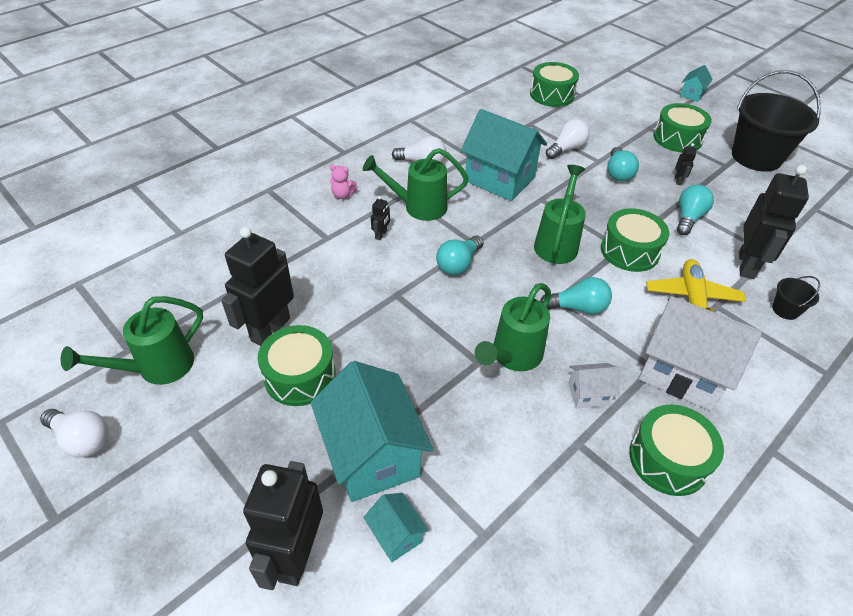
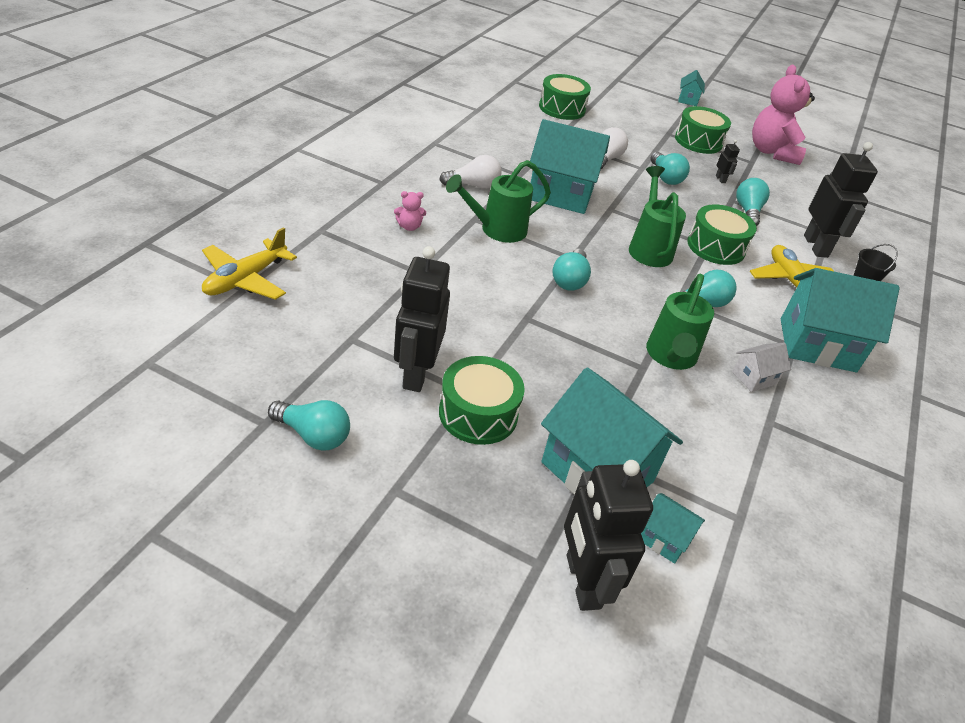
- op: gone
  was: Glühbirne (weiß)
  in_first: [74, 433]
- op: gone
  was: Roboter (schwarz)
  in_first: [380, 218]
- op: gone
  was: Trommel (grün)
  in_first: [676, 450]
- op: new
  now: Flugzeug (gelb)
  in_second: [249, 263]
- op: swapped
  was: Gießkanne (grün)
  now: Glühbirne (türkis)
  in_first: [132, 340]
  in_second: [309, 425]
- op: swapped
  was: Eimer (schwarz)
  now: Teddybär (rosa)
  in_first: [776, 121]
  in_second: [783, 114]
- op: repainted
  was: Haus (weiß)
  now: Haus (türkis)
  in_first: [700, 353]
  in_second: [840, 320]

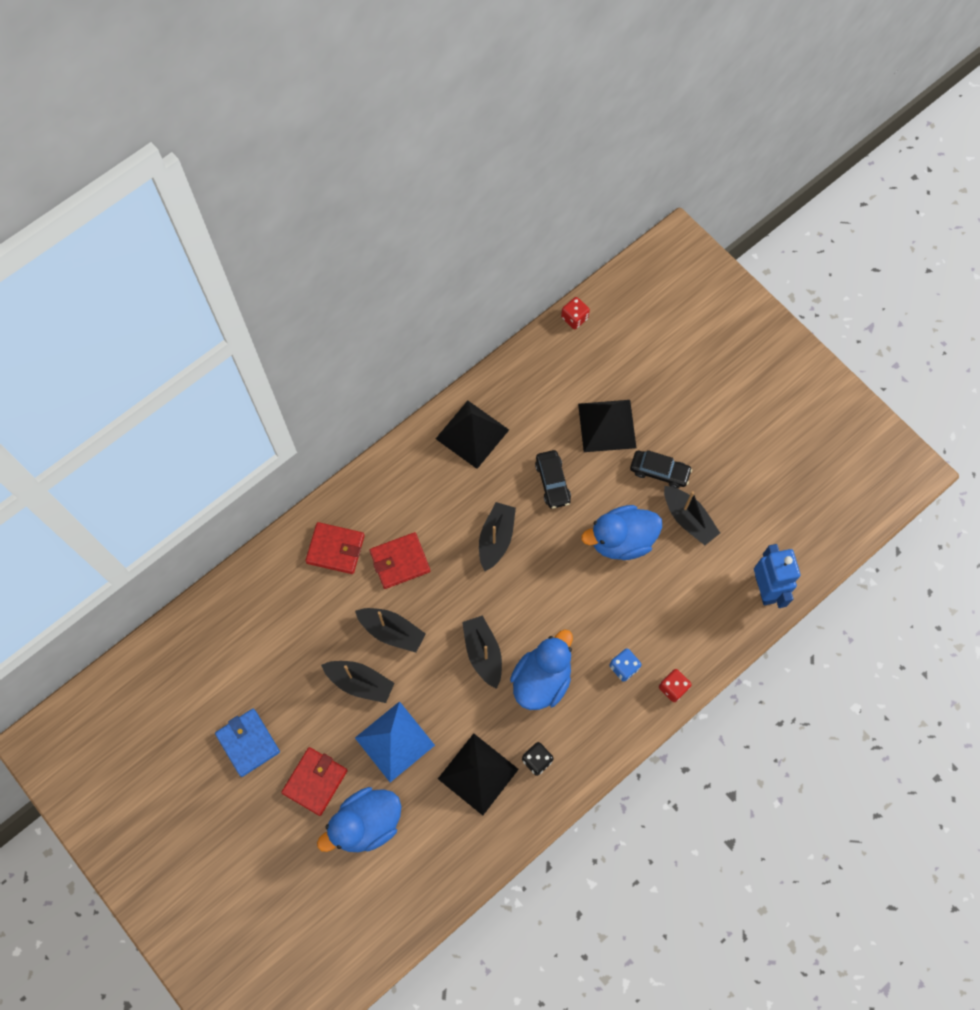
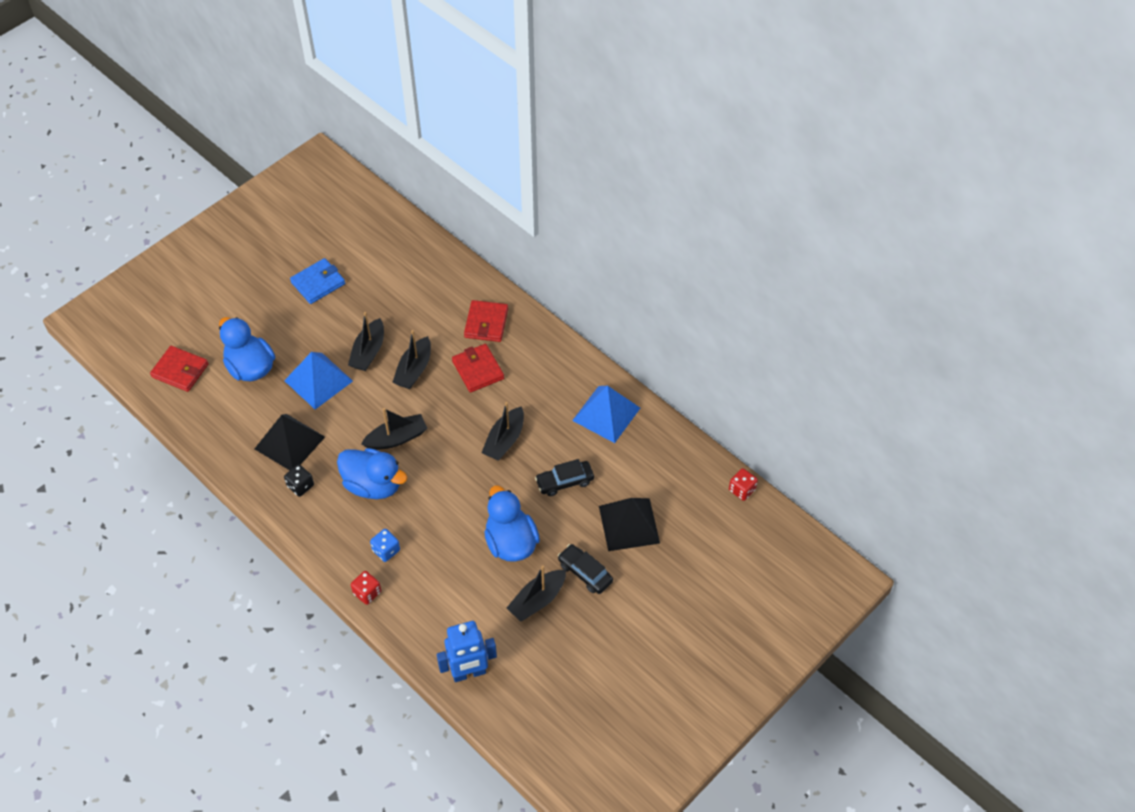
- op: shifted
  was: Geldbörse (rot)
  in_first: [314, 781]
  in_second: [179, 369]
- op: repainted
  was: Pyramide (schwarz)
  now: Pyramide (blau)
  in_first: [472, 435]
  in_second: [606, 414]
- op: rotated
  was: Boot (schwarz)
  in_first: [497, 536]
  in_second: [503, 431]
  clockwise: 105
- op: rotated
  was: Auto (schwarz)
  in_first: [661, 469]
  in_second: [585, 569]
  clockwise: 120

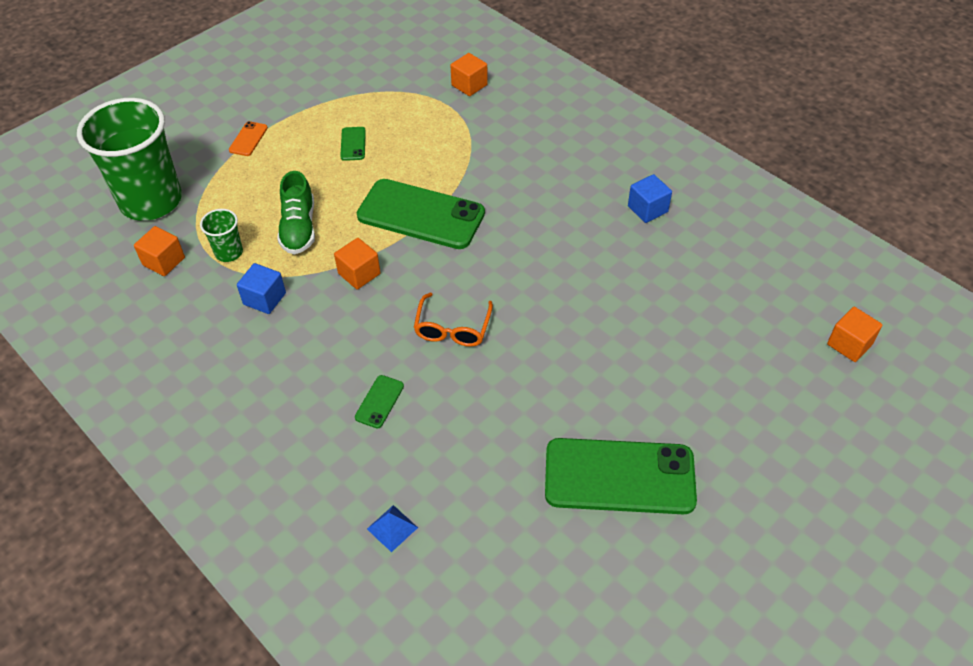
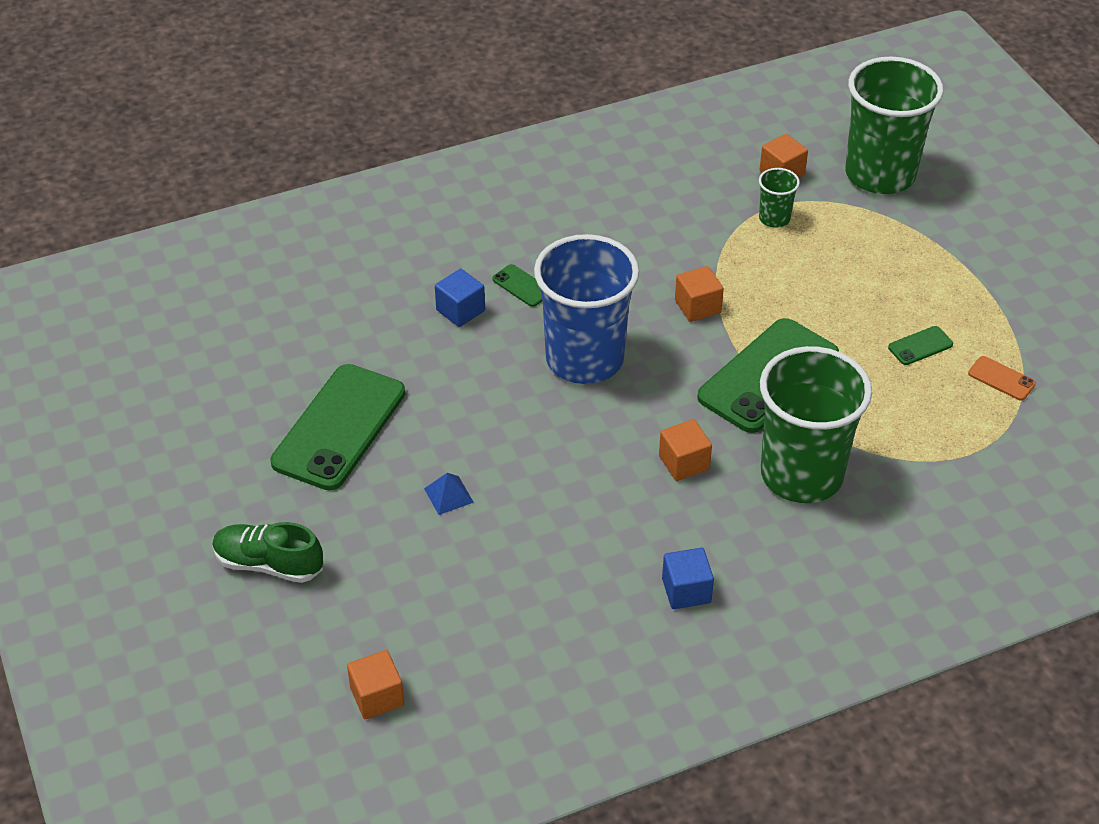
- op: new
  now: Becher (grün)
  in_second: [816, 424]
- op: shifted
  was: Handy (orange)
  in_first: [248, 138]
  in_second: [1002, 378]
- op: shifted
  was: Kubus (blau)
  in_first: [261, 288]
  in_second: [460, 298]
- op: shifted
  was: Schuh (grün)
  in_first: [296, 213]
  in_second: [267, 552]
- op: shifted
  was: Pyramide (blau)
  in_first: [392, 528]
  in_second: [449, 494]
- op: shifted
  was: Kubus (orange)
  in_first: [469, 74]
  in_second: [685, 450]
- op: swapped
  was: Brille (orange)
  now: Becher (blau)
  in_first: [453, 320]
  in_second: [586, 309]
- op: rotated
  was: Handy (grün)
  in_first: [353, 144]
  in_second: [920, 345]
  clockwise: -45

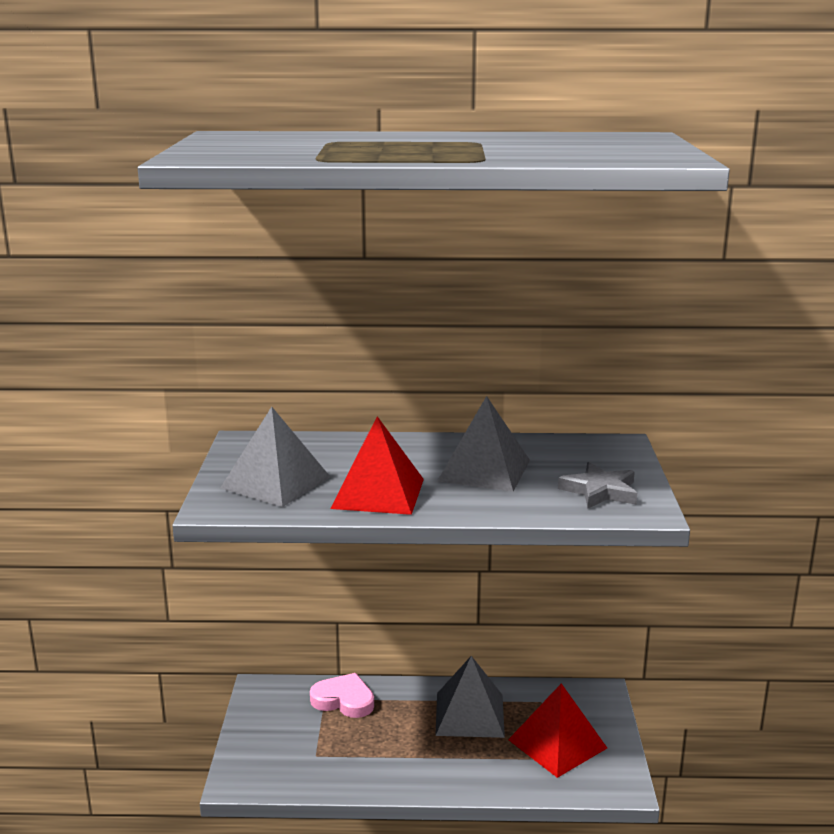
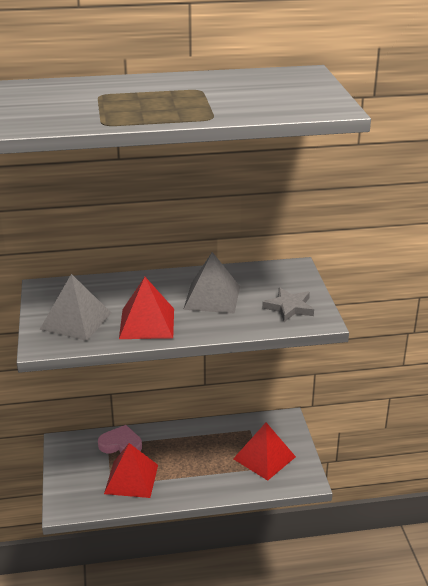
- op: gone
  was: Pyramide (grau)
  in_first: [470, 697]
- op: new
  now: Pyramide (rot)
  in_second: [131, 470]

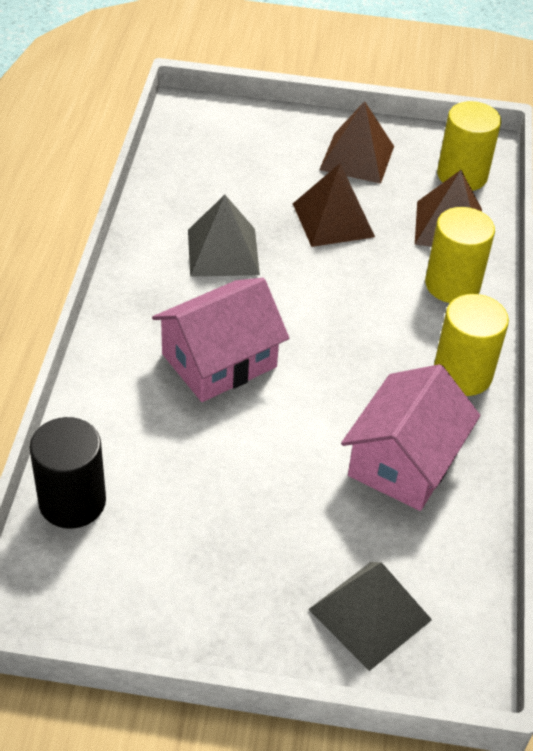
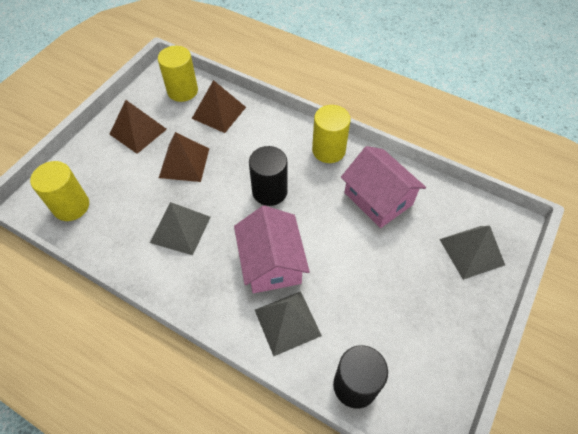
- op: new
  now: Vollzylinder (schwarz)
  in_second: [268, 176]
- op: new
  now: Pyramide (grau)
  in_second: [288, 323]
- op: shifted
  was: Vollzylinder (gelb)
  in_first: [460, 255]
  in_second: [59, 191]

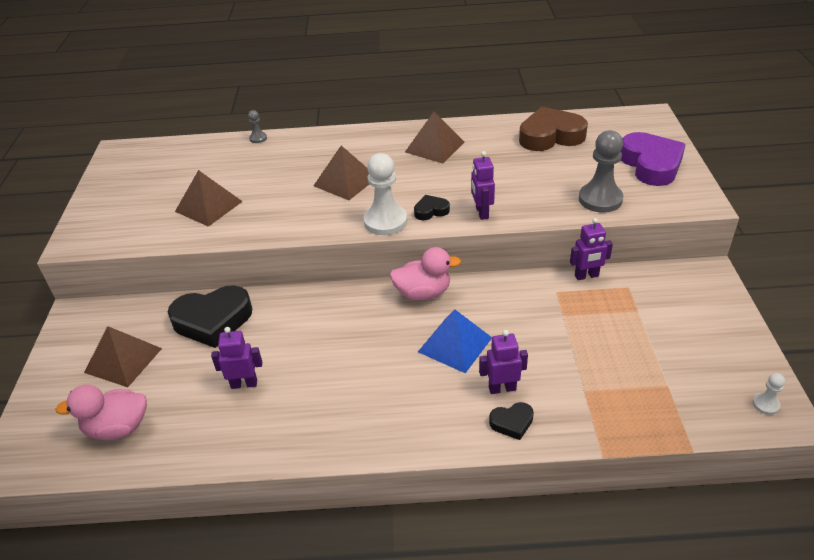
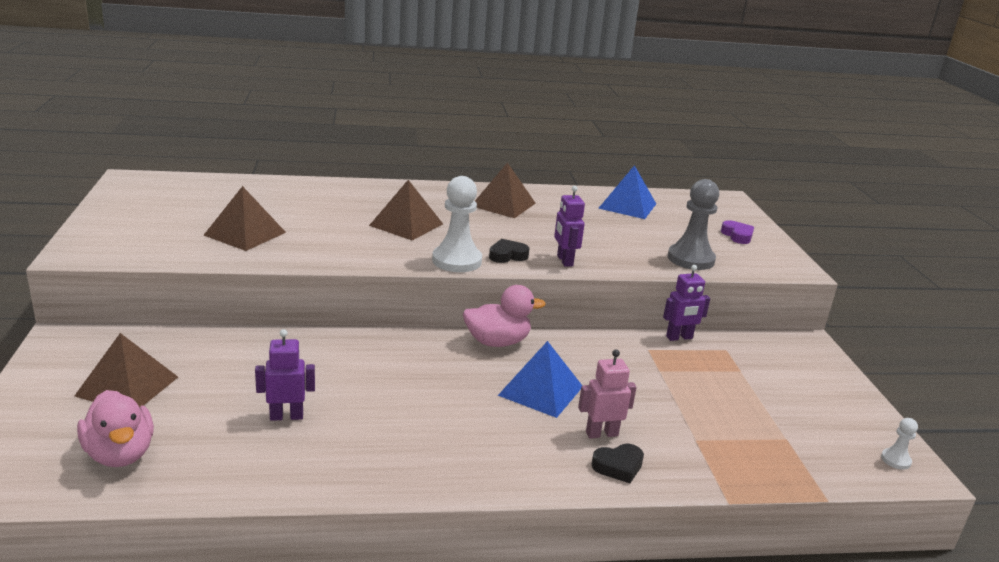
- op: gone
  was: Herz (schwarz)
  in_first: [210, 316]
- op: gone
  was: Bauer (grau)
  in_first: [257, 126]
- op: swapped
  was: Herz (braun)
  now: Pyramide (blau)
  in_first: [553, 129]
  in_second: [627, 192]
- op: repainted
  was: Roboter (lila)
  now: Roboter (rosa)
  in_first: [503, 362]
  in_second: [607, 394]
- op: rotated
  was: Ente (rosa)
  in_first: [101, 412]
  in_second: [115, 428]
  clockwise: -105
- op: scaled
  was: Herz (lila)
  in_first: [653, 159]
  in_second: [737, 232]
  ratio: 0.48

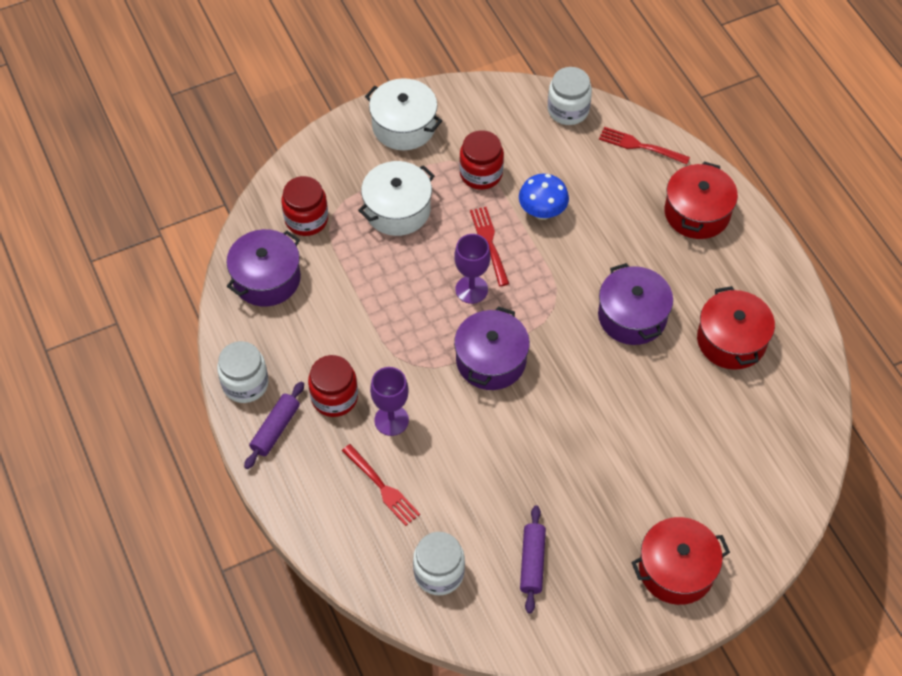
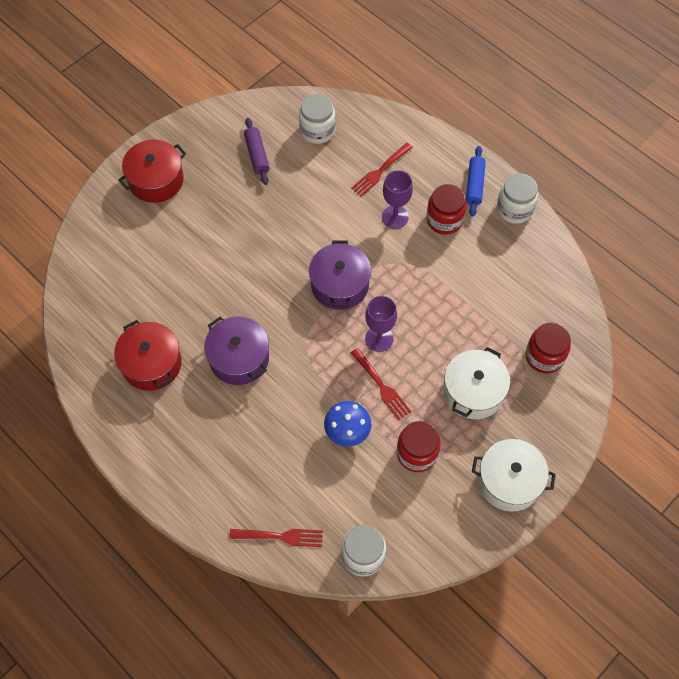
- op: gone
  was: Kochtopf (lila)
  in_first: [263, 267]
- op: gone
  was: Kochtopf (rot)
  in_first: [701, 200]
- op: repainted
  was: Nudelholz (lila)
  now: Nudelholz (blau)
  in_first: [274, 425]
  in_second: [476, 181]
- op: rotated
  was: Gabel (rot)
  in_first: [381, 485]
  in_second: [382, 170]
  clockwise: -75

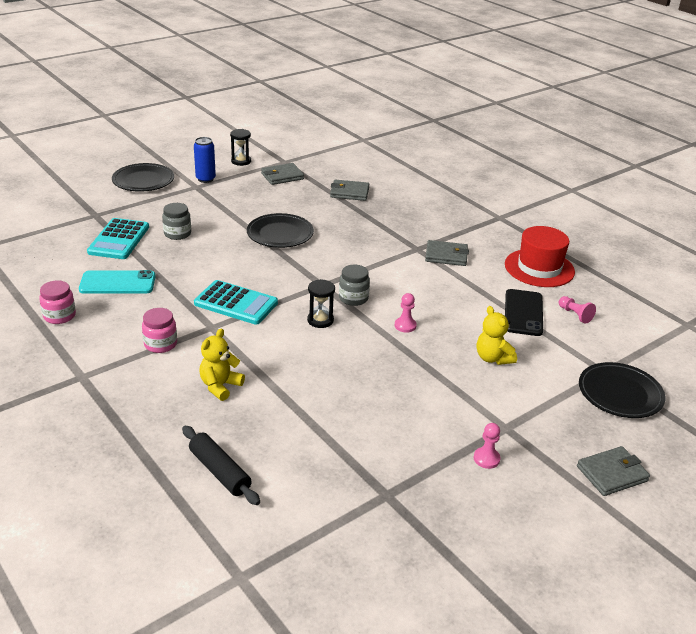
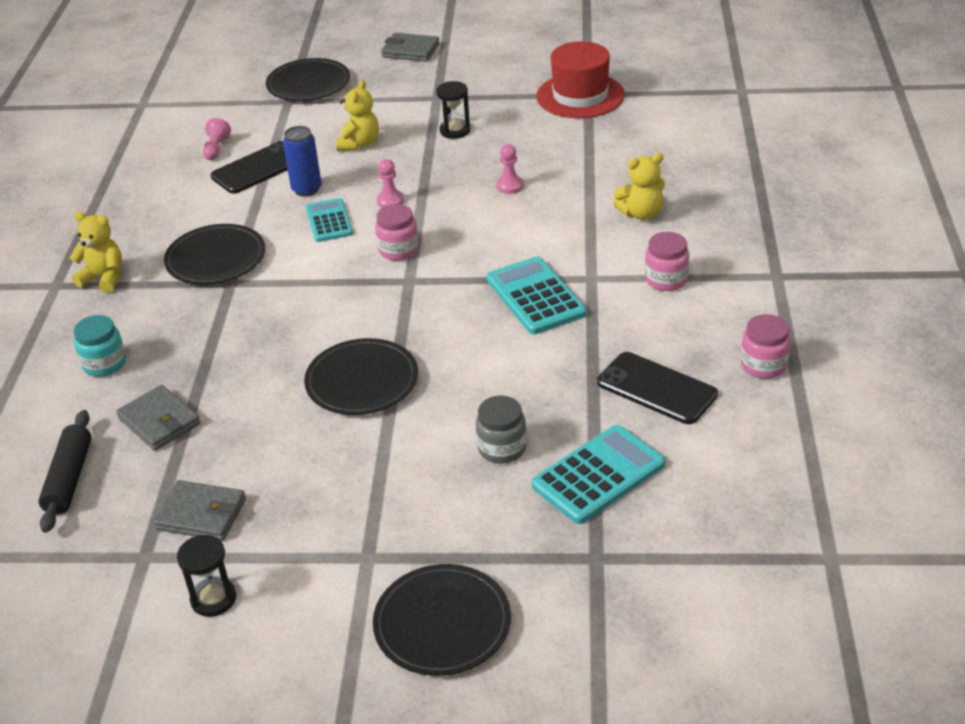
- op: new
  now: Teddybär (gelb)
  in_second: [96, 252]
- op: new
  now: Einmachglas (türkis)
  in_second: [99, 346]
- op: new
  now: Taschenrechner (türkis)
  in_second: [329, 220]
- op: shifted
  was: Nudelholz (schwarz)
  in_first: [221, 465]
  in_second: [64, 471]
- op: shifted
  was: Dose (blau)
  in_first: [205, 160]
  in_second: [302, 161]
- op: shifted
  was: Sanduhr (schwarz)
  in_first: [321, 303]
  in_second: [453, 110]
- op: shifted
  was: Bauer (rosa)
  in_first: [487, 446]
  in_second: [509, 169]
- op: shifted
  was: Hut (rot)
  in_first: [540, 256]
  in_second: [580, 79]
- op: swapped
  was: Geldbörse (grau)
  now: Teller (schwarz)
  in_first: [447, 253]
  in_second: [214, 254]
- op: repainted
  was: Handy (türkis)
  now: Handy (schwarz)
  in_first: [117, 282]
  in_second: [657, 388]
- op: repainted
  was: Einmachglas (grau)
  now: Einmachglas (rosa)
  in_first: [354, 285]
  in_second: [397, 232]

